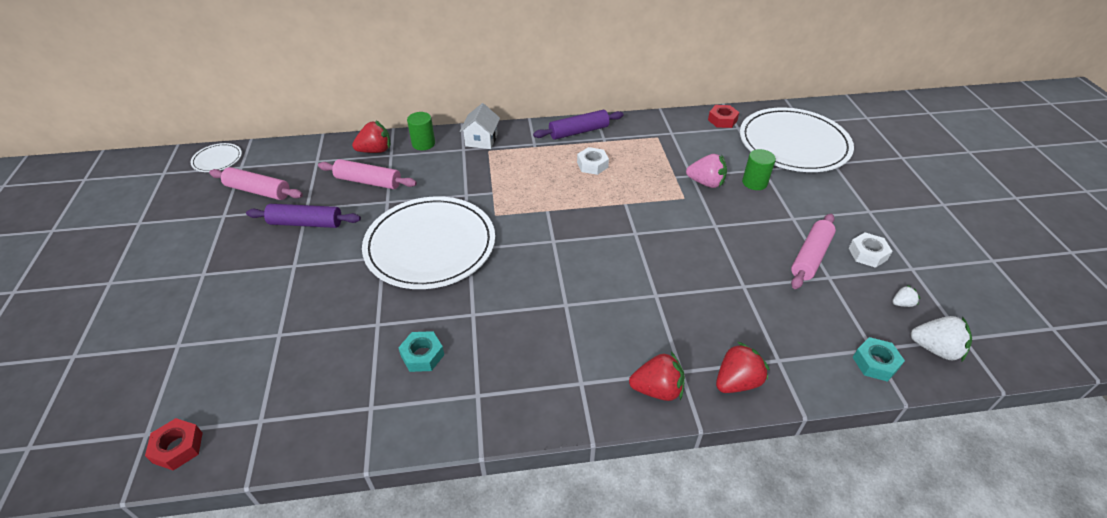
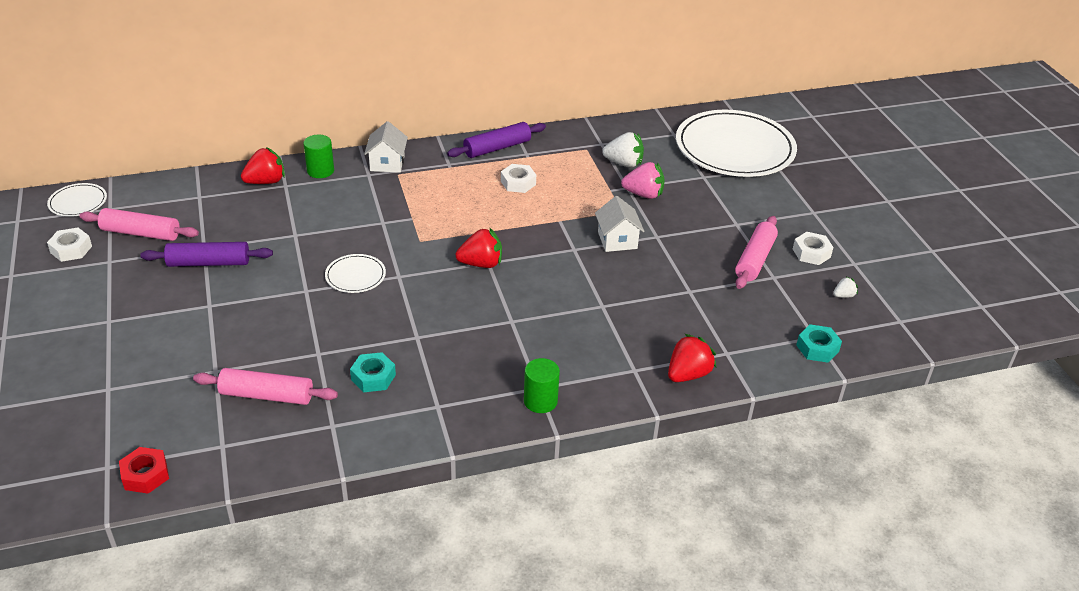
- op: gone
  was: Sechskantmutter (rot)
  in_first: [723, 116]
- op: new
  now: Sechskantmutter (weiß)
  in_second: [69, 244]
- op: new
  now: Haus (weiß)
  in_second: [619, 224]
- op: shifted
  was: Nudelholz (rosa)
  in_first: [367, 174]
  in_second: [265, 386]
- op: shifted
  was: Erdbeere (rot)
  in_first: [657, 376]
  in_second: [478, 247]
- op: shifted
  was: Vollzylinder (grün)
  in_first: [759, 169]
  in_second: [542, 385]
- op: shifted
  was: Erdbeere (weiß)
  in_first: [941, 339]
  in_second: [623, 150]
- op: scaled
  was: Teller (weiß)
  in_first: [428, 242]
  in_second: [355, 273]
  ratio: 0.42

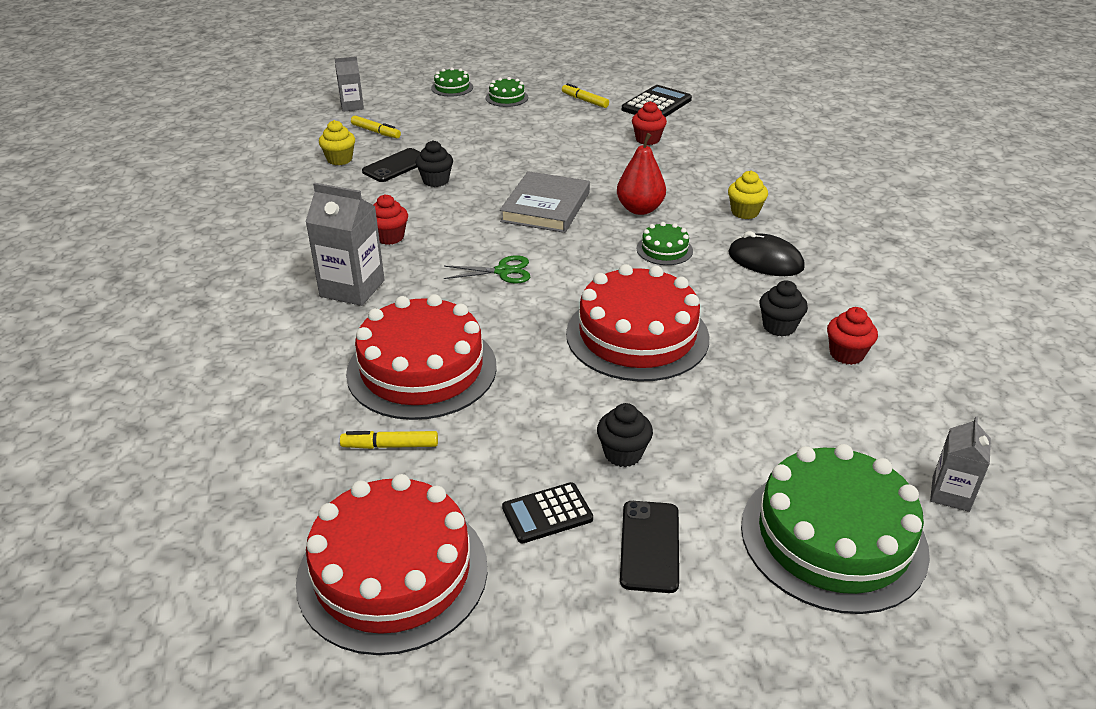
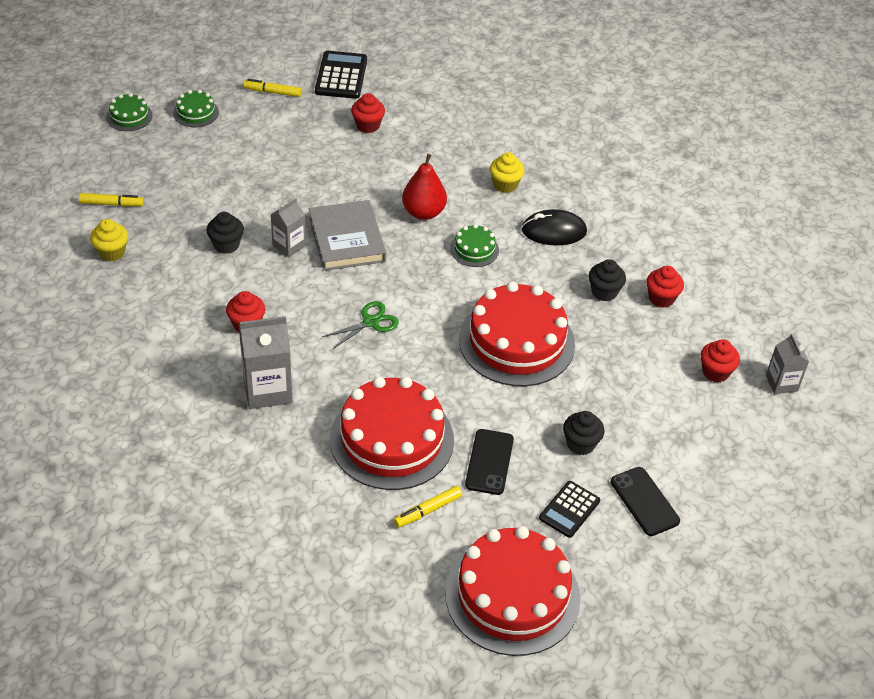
- op: gone
  was: Kuchen (grün)
  in_first: [835, 529]
- op: new
  now: Muffin (rot)
  in_second: [720, 361]
- op: shifted
  was: Getränkekarton (grau)
  in_first: [349, 84]
  in_second: [288, 227]
- op: shifted
  was: Handy (schwarz)
  in_first: [391, 165]
  in_second: [489, 462]

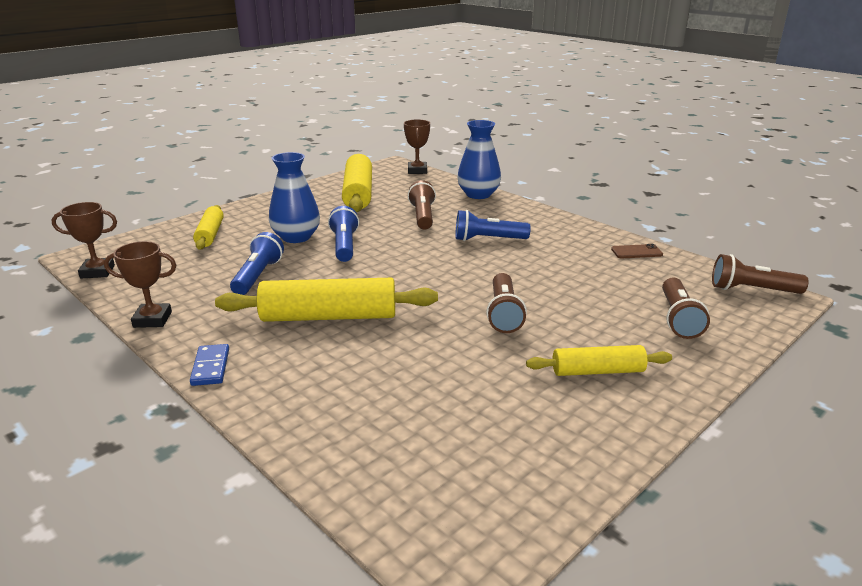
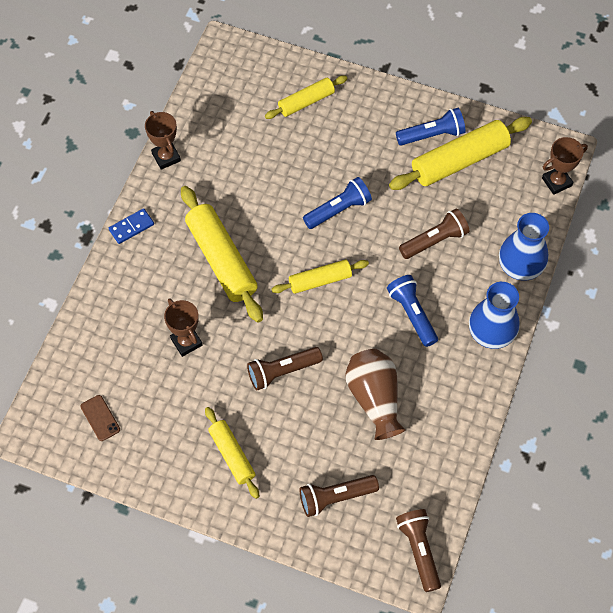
- op: new
  now: Nudelholz (gelb)
  in_second: [320, 276]
- op: new
  now: Vase (braun)
  in_second: [375, 394]
- op: shifted
  was: Pokal (braun)
  in_first: [84, 240]
  in_second: [183, 328]
- op: shifted
  was: Taschenlampe (blau)
  in_first: [257, 263]
  in_second: [431, 126]
- op: shifted
  was: Vase (blau)
  in_first: [294, 197]
  in_second: [494, 315]
- op: shifted
  was: Handy (braun)
  in_first: [637, 251]
  in_second: [100, 418]

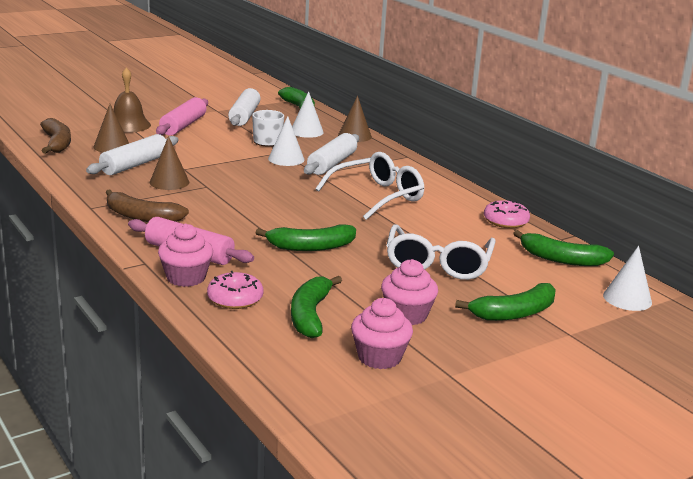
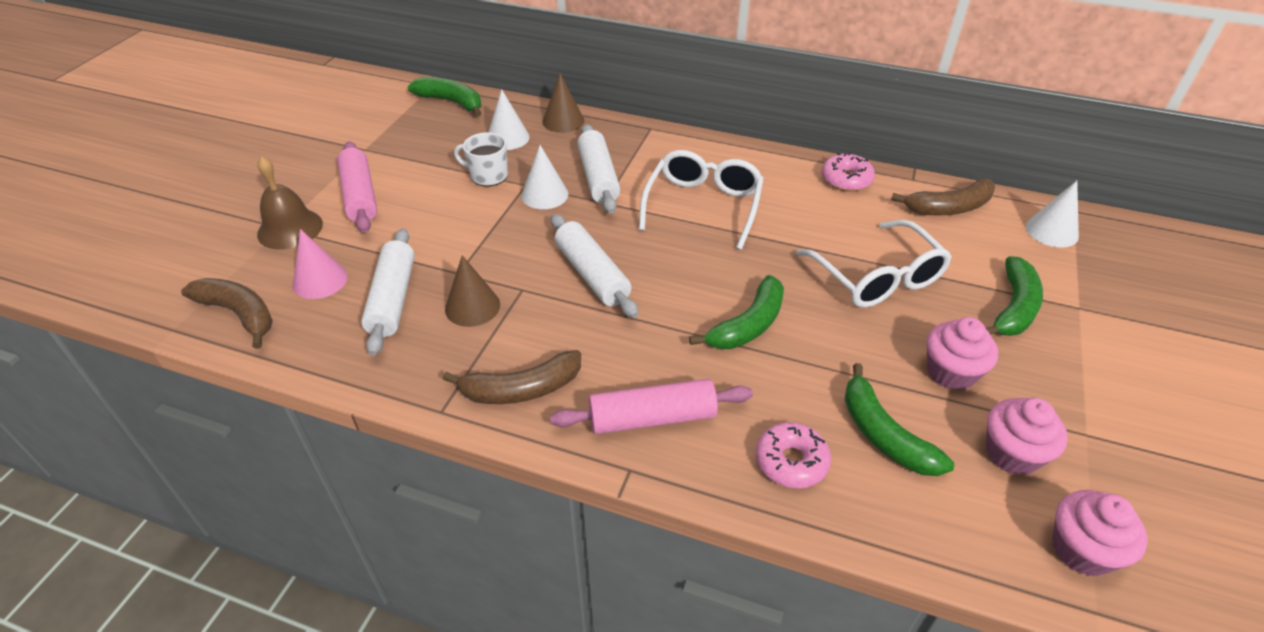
- op: shifted
  was: Muffin (rosa)
  in_first: [185, 255]
  in_second: [1100, 533]
- op: shifted
  was: Nudelholz (weiß)
  in_first: [244, 107]
  in_second: [594, 266]
- op: repainted
  was: Kegel (braun)
  now: Kegel (rosa)
  in_first: [111, 128]
  in_second: [320, 264]
- op: repainted
  was: Banane (grün)
  now: Banane (braun)
  in_first: [563, 248]
  in_second: [943, 196]

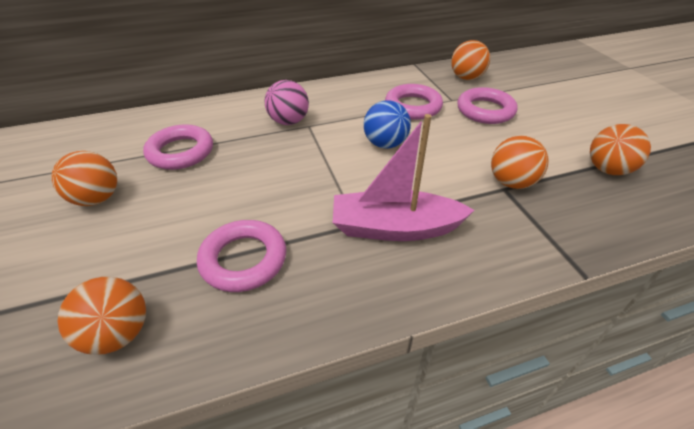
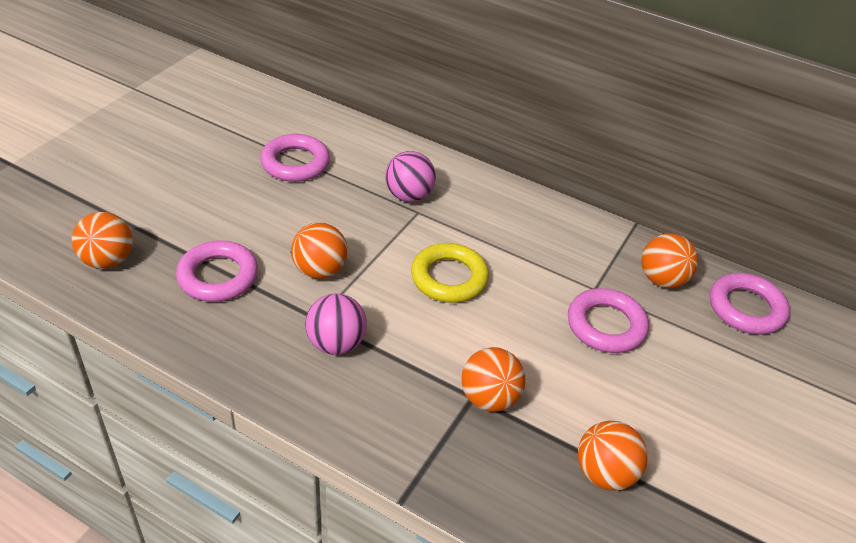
- op: shifted
  was: Ball (orange)
  in_first: [84, 178]
  in_second: [319, 250]
- op: shifted
  was: Ring (rosa)
  in_first: [414, 102]
  in_second: [750, 303]
- op: swapped
  was: Boot (rosa)
  now: Ball (rosa)
  in_first: [404, 177]
  in_second: [336, 324]
- op: swapped
  was: Ball (blau)
  now: Ring (gelb)
  in_first: [387, 124]
  in_second: [450, 273]

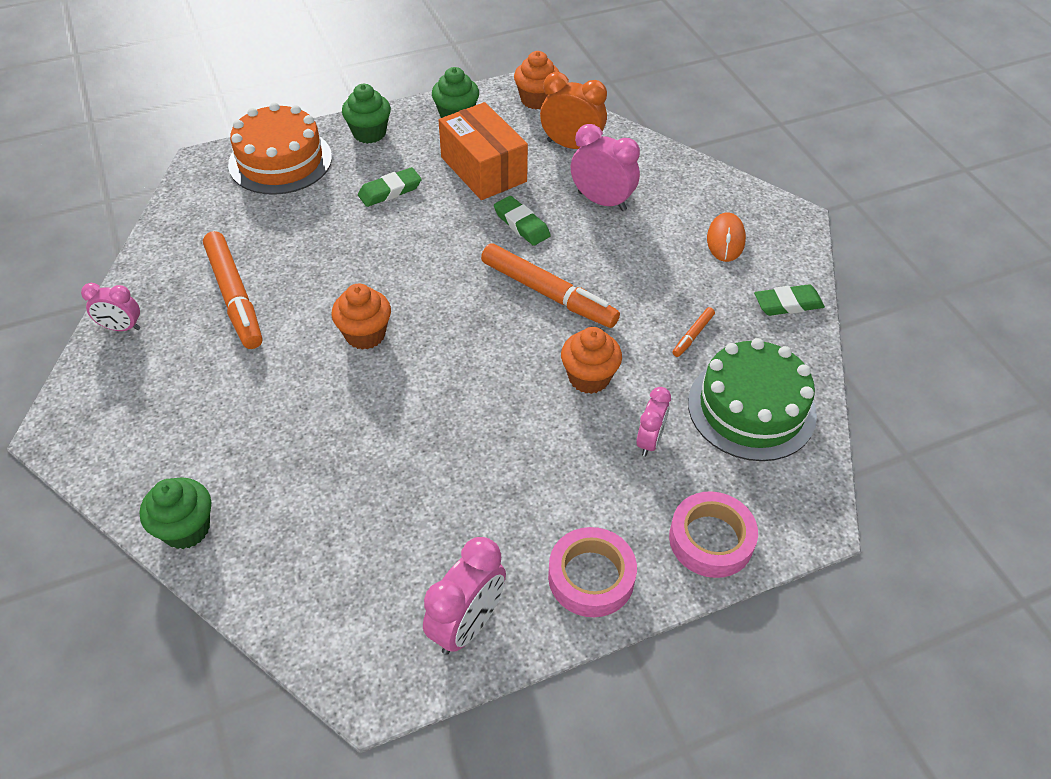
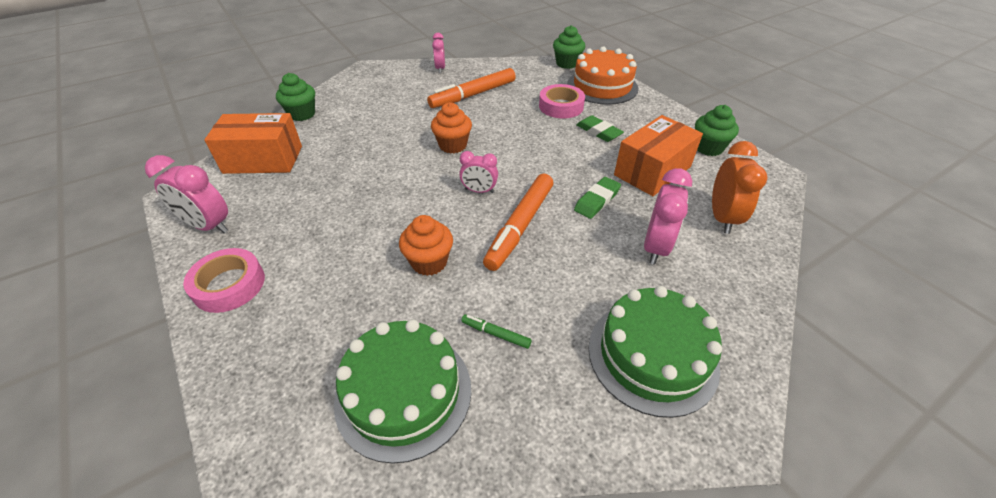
- op: gone
  was: Muffin (orange)
  in_first: [536, 80]
- op: gone
  was: Radiergummi (grün)
  in_first: [789, 300]
- op: new
  now: Schachtel (orange)
  in_second: [253, 143]
- op: shifted
  was: Muffin (grün)
  in_first: [366, 114]
  in_second: [569, 47]
- op: shifted
  was: Wecker (rosa)
  in_first: [653, 421]
  in_second: [478, 172]
- op: shifted
  was: Klebeband (rosa)
  in_first: [713, 534]
  in_second: [562, 101]
- op: swapped
  was: Computermaus (orange)
  now: Kuchen (grün)
  in_first: [726, 237]
  in_second: [655, 352]
- op: repainted
  was: Filzstift (orange)
  now: Filzstift (grün)
  in_first: [694, 332]
  in_second: [496, 331]

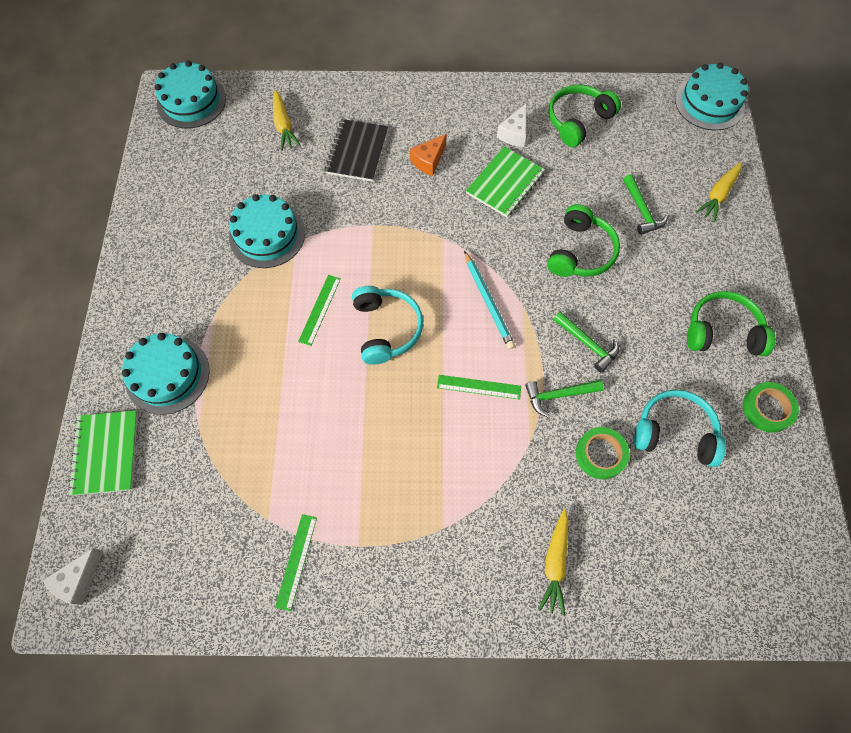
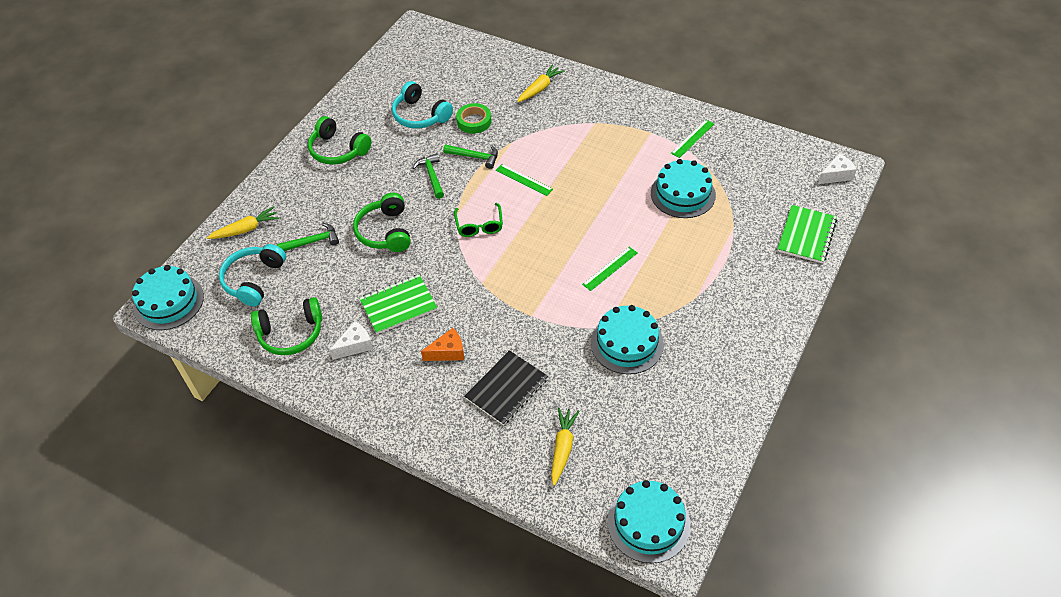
- op: gone
  was: Klebeband (grün)
  in_first: [771, 407]
- op: shifted
  was: Kuchen (türkis)
  in_first: [166, 374]
  in_second: [683, 188]
- op: shifted
  was: Kopfhörer (türkis)
  in_first: [387, 325]
  in_second: [252, 275]
- op: swapped
  was: Bleistift (türkis)
  now: Brille (grün)
  in_first: [489, 299]
  in_second: [478, 220]
- op: rotated
  was: Kopfhörer (grün)
  in_first: [583, 240]
  in_second: [382, 222]
  clockwise: -60
- op: rotated
  was: Hammer (grün)
  in_first: [645, 204]
  in_second: [308, 237]
  clockwise: 60

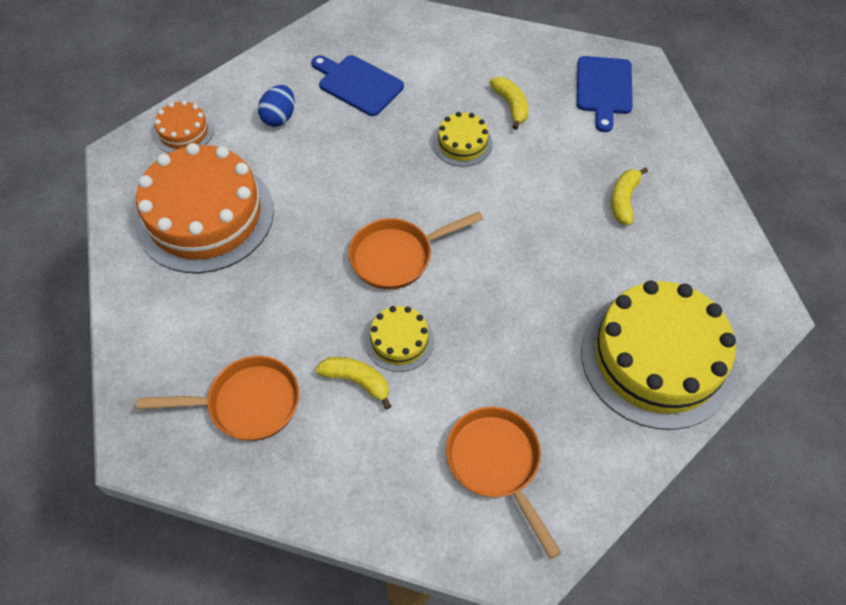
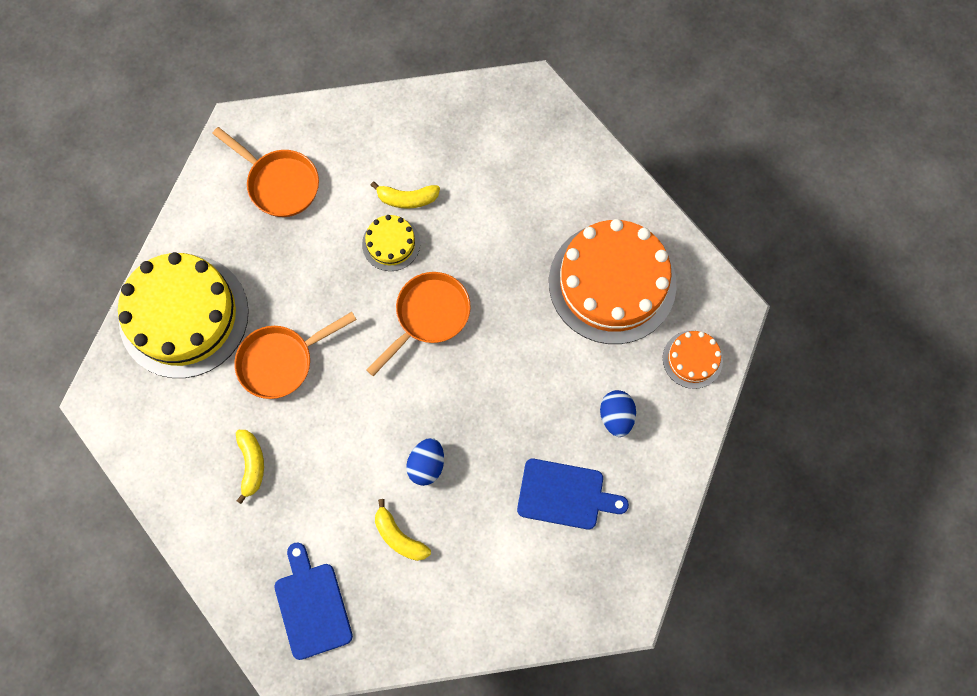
- op: shifted
  was: Pfanne (orange)
  in_first: [218, 398]
  in_second: [295, 355]
- op: swapped
  was: Kuchen (gelb)
  now: Ei (blau)
  in_first: [462, 139]
  in_second: [425, 462]

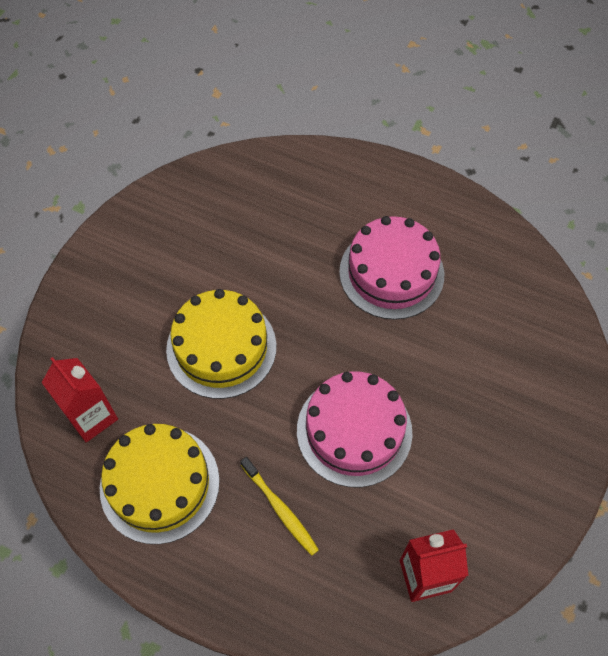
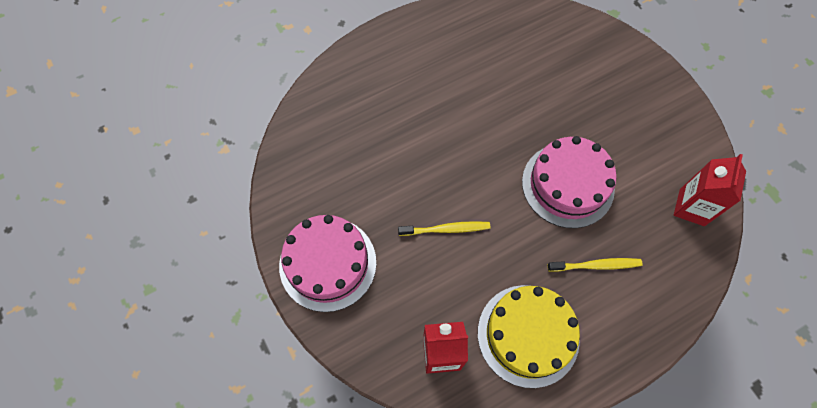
- op: shifted
  was: Kuchen (rosa)
  in_first: [391, 268]
  in_second: [327, 263]
- op: swapped
  was: Kuchen (gelb)
  now: Zahnbürste (gelb)
  in_first: [221, 344]
  in_second: [444, 228]

